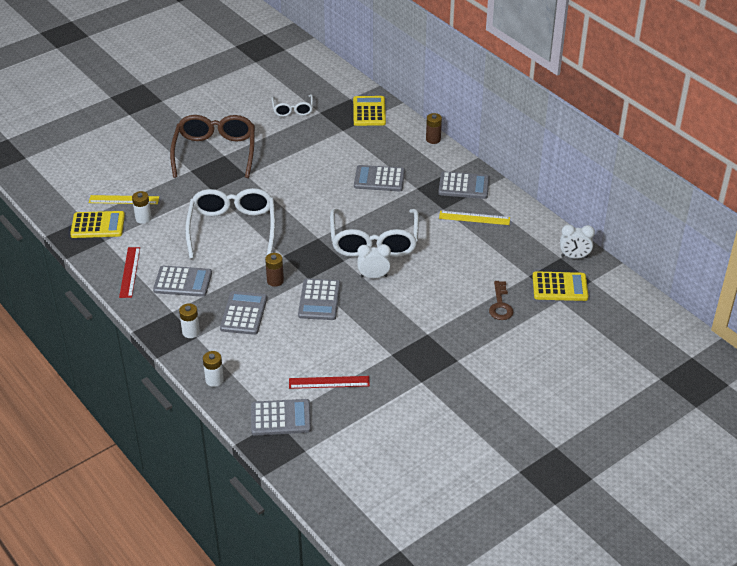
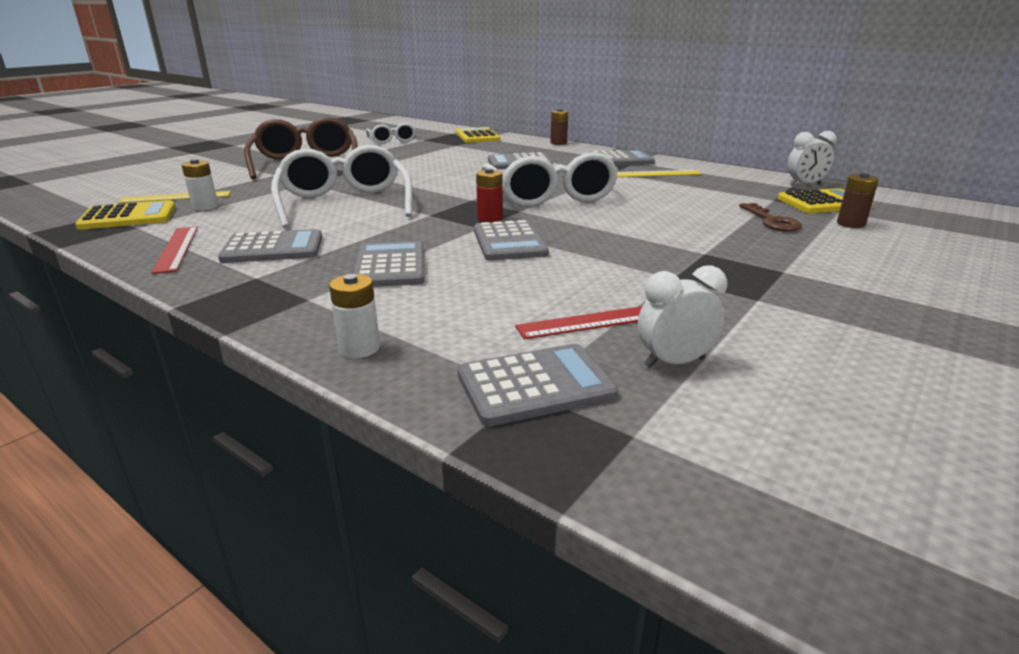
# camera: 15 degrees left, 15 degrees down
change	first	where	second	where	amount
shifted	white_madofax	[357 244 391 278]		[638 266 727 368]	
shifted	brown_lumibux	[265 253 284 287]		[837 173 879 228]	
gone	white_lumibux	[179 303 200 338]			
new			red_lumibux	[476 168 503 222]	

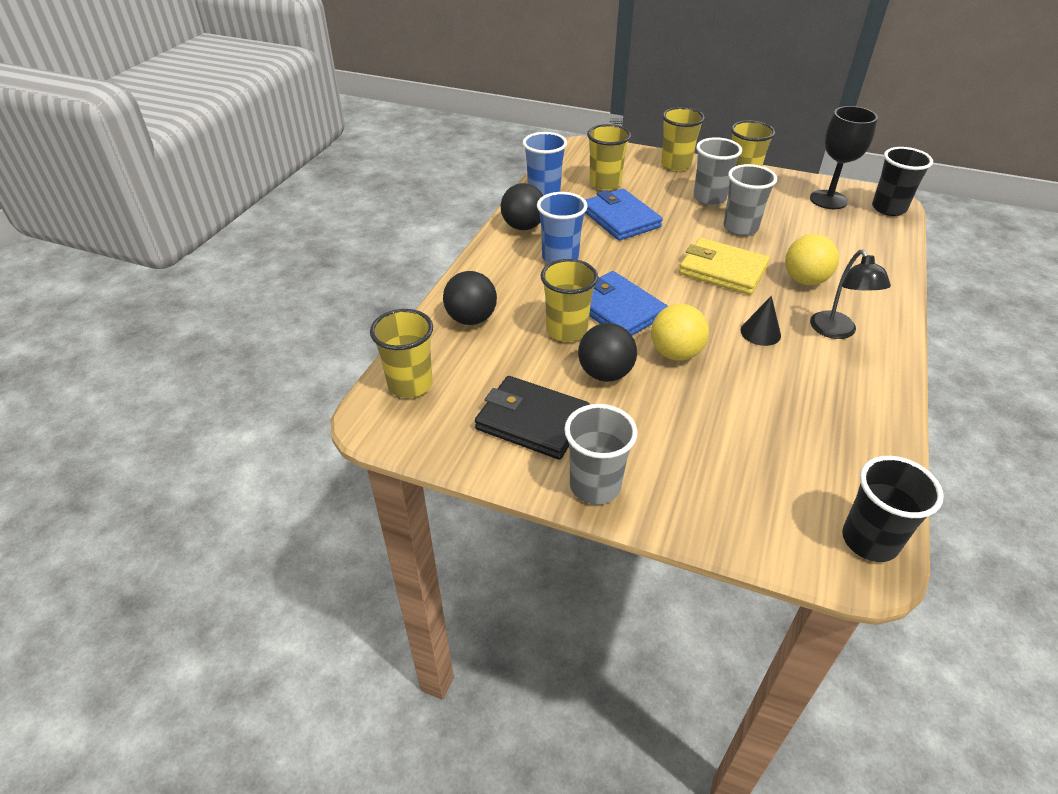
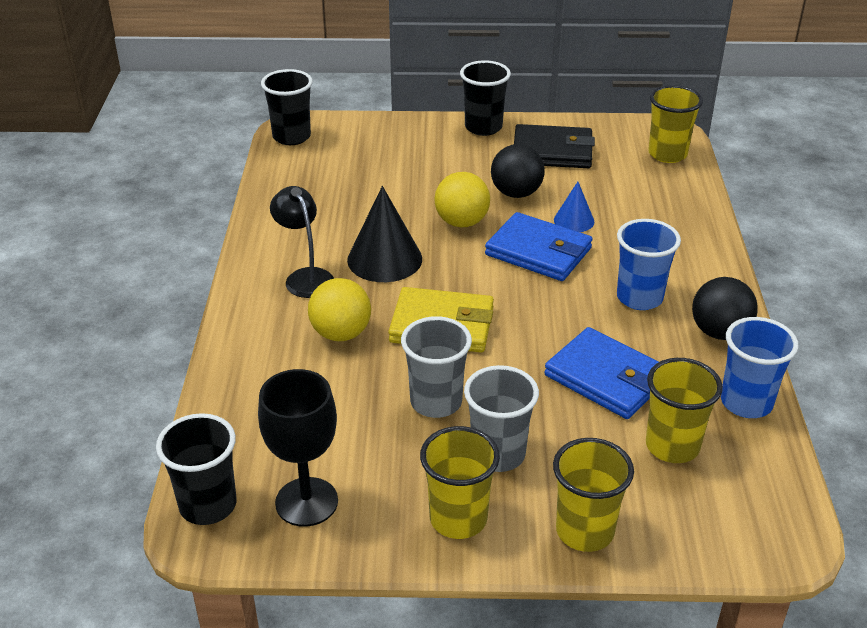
# camera: 160 degrees right, 5 degrees down
change	first	where	second	where	amount
swapped	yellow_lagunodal	[540 259 598 342]	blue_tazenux	[554 182 594 232]	
gone	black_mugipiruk	[443 271 497 325]			
scaled	black_tazenux	[741 296 781 346]		[347 186 422 282]	x1.77
repainted	grey_lagunodal	[564 404 638 504]	black_lagunodal	[460 60 511 136]	

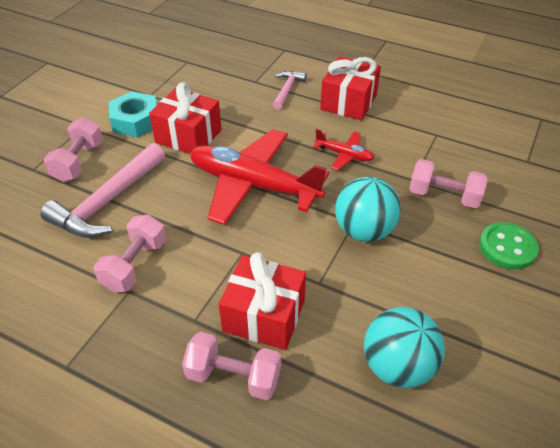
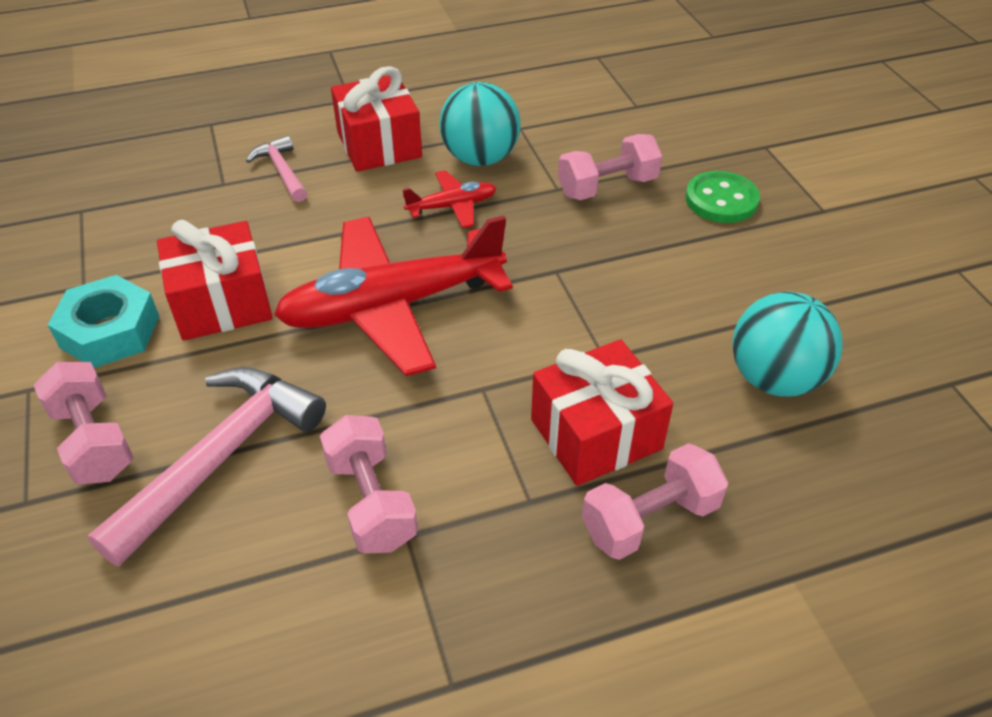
# camera: 45 degrees left, 0 degrees up
change	first	where	second	where	amount
rotated	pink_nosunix	[40 143 165 238]		[87 367 326 566]	135 degrees counterclockwise
shifted	turquoise_mugipiruk	[335 177 401 242]		[439 82 521 166]	

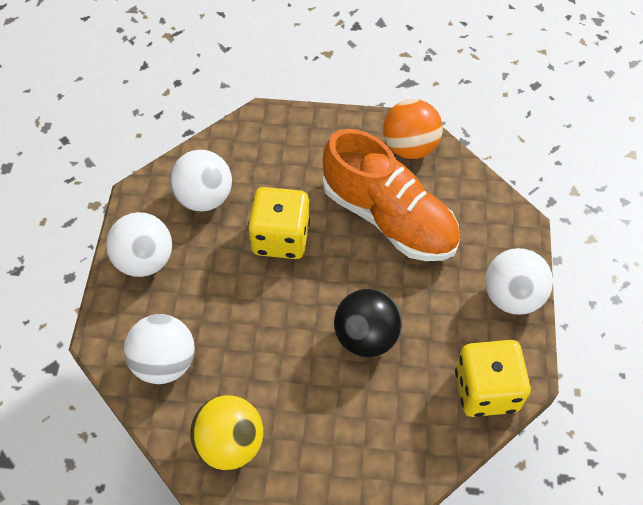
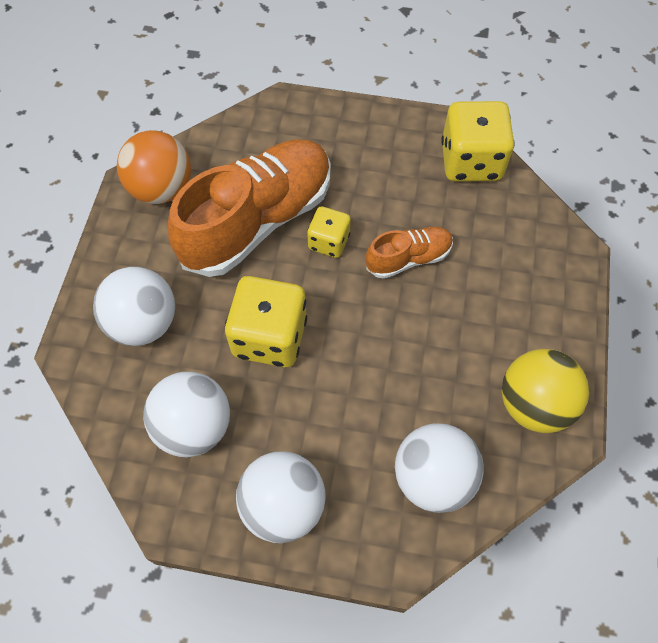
# camera: 85 degrees left, 5 degrees up
change	first	where	second	where	amount
shifted	white_mugipiruk	[485 248 553 315]		[93 267 175 346]	
swapped	black_mugipiruk	[334 289 402 357]	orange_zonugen	[366 227 453 279]	
new			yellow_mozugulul	[307 207 351 258]	

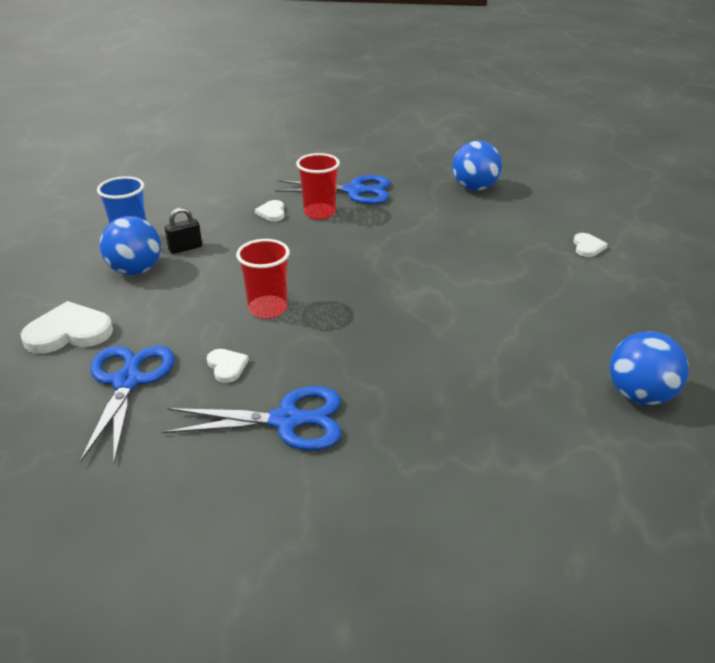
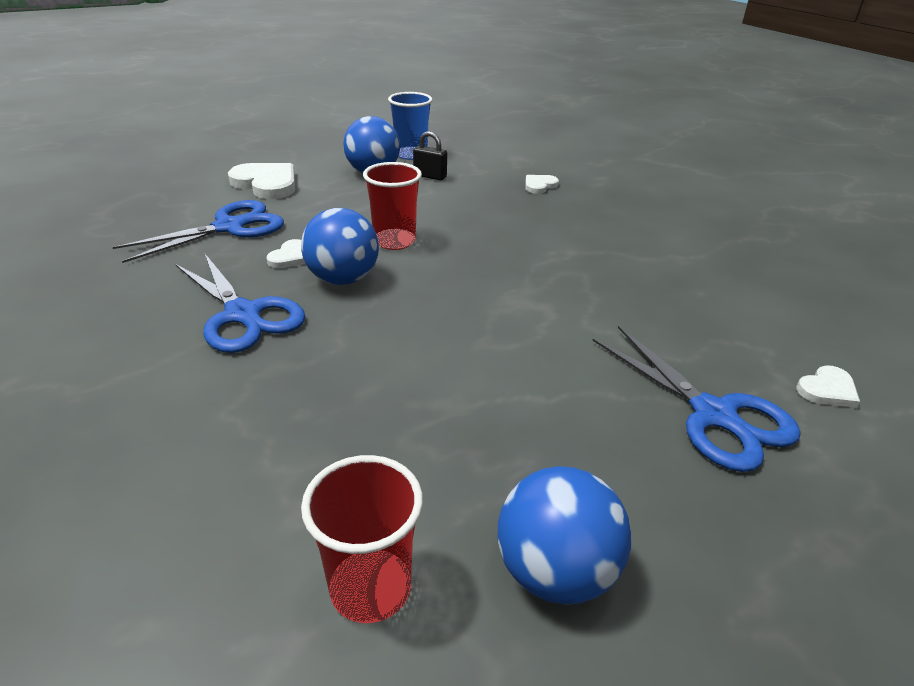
# camera: 50 degrees right, 0 degrees up
change	first	where	second	where	amount
shifted	blue_mugipiruk	[452 141 502 191]		[301 208 379 285]	
shifted	red_lagunodal	[296 153 340 219]		[301 455 423 623]	
shifted	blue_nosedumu	[275 175 391 204]		[592 326 801 472]	

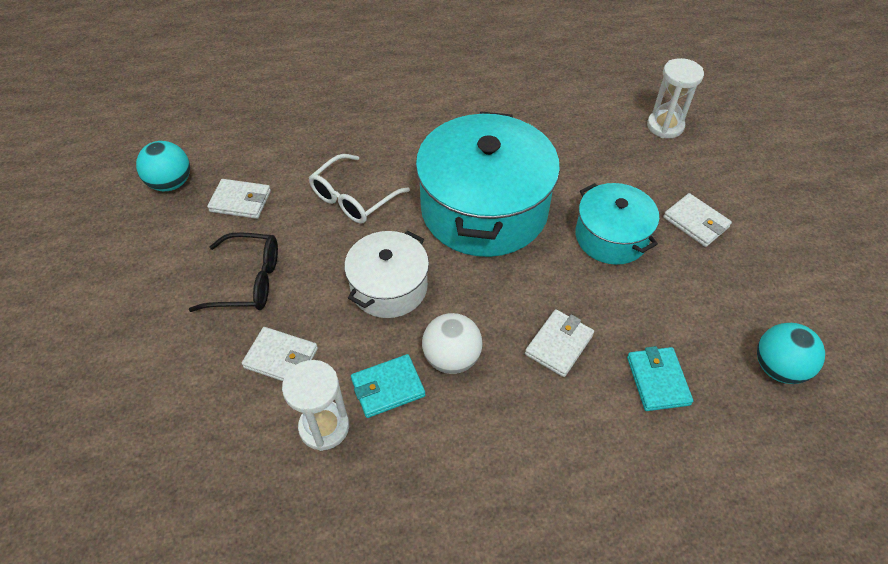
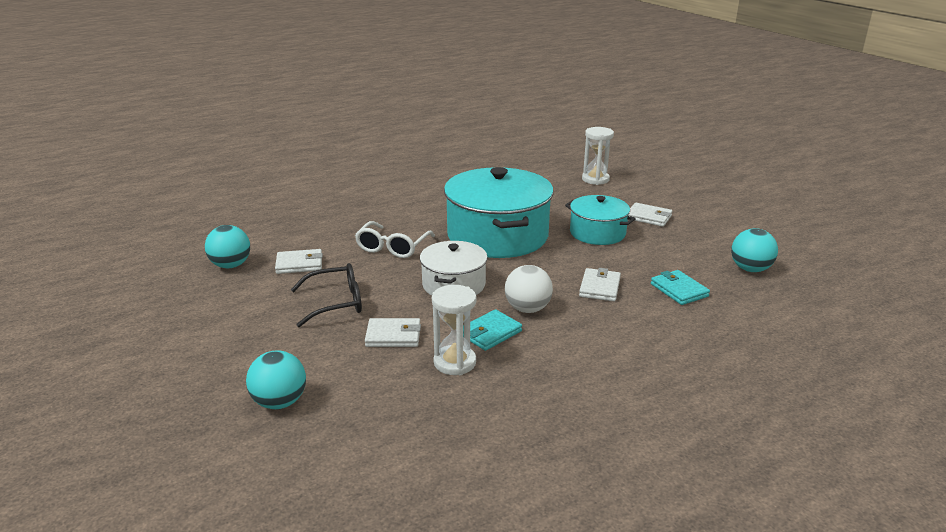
# camera: 20 degrees left, 25 degrees down
change	first	where	second	where	amount
new			turquoise_mugipiruk	[246 350 306 409]	

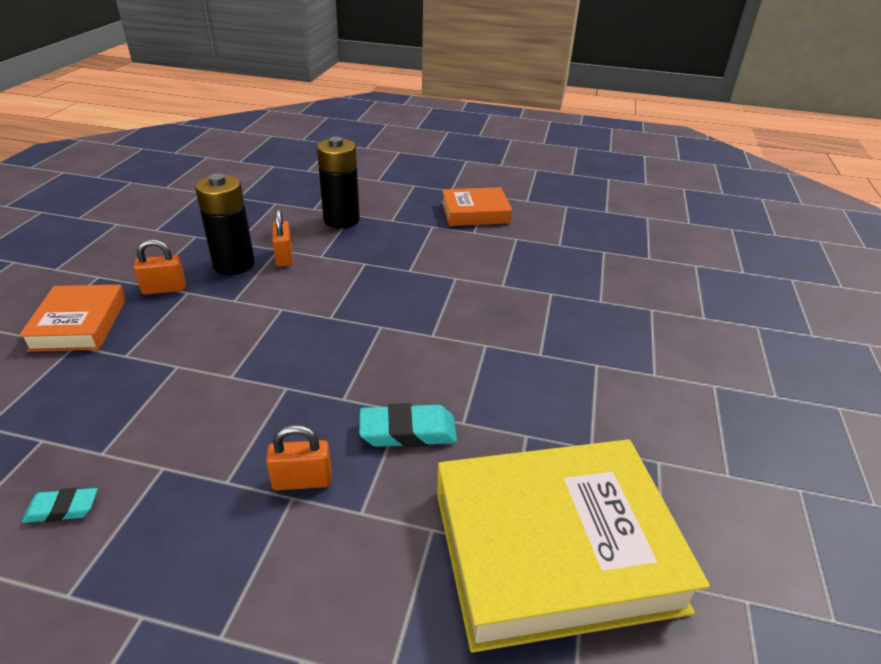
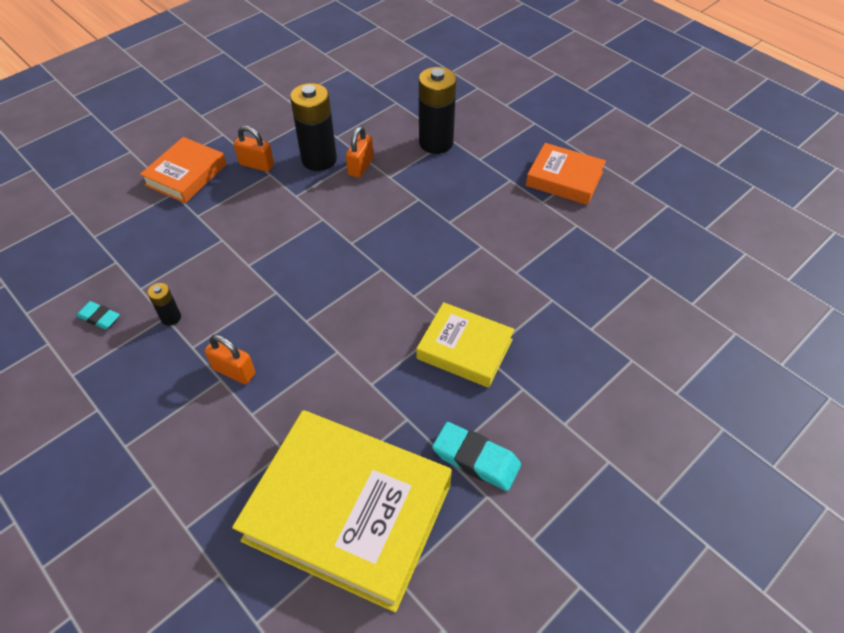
# camera: 35 degrees right, 15 degrees up
change	first	where	second	where	amount
shifted	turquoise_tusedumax	[359 403 457 447]		[432 422 521 491]	
new			black_lumibux	[148 283 181 326]	
new			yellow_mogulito	[416 302 515 388]	

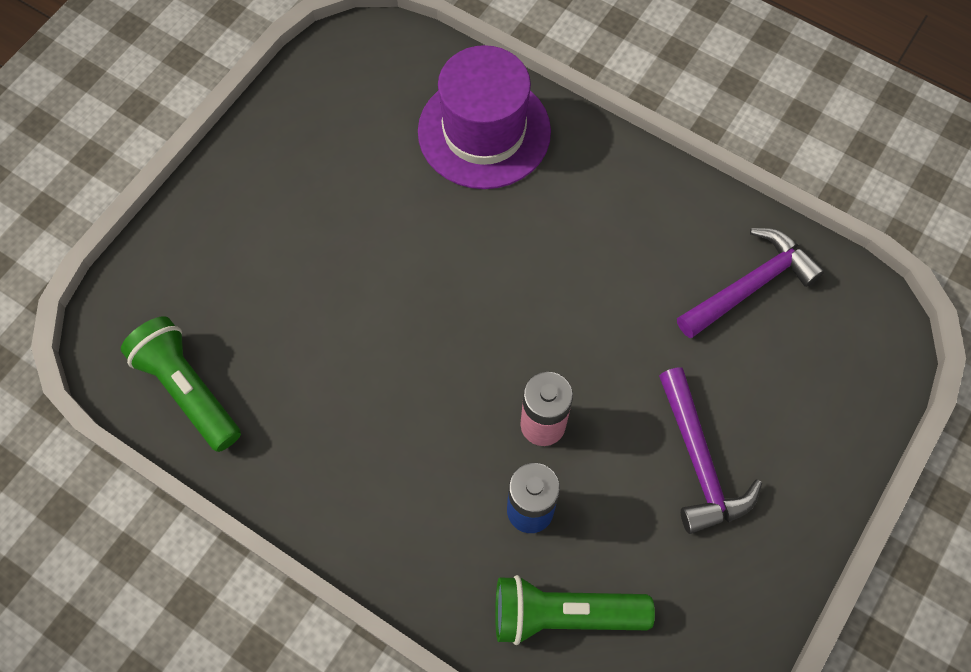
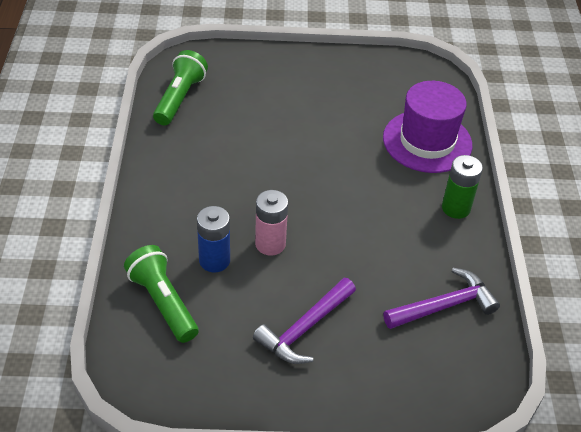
# camera: 55 degrees right, 20 degrees down
change	first	where	second	where	amount
rotated	purple_nosunix	[677 228 825 338]		[383 268 500 329]	45 degrees counterclockwise
new			green_lumibux	[442 155 483 219]	

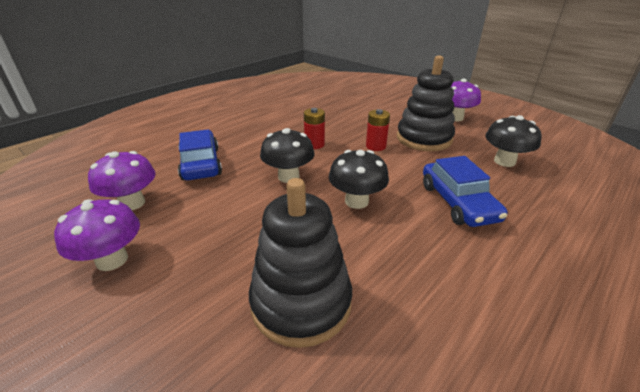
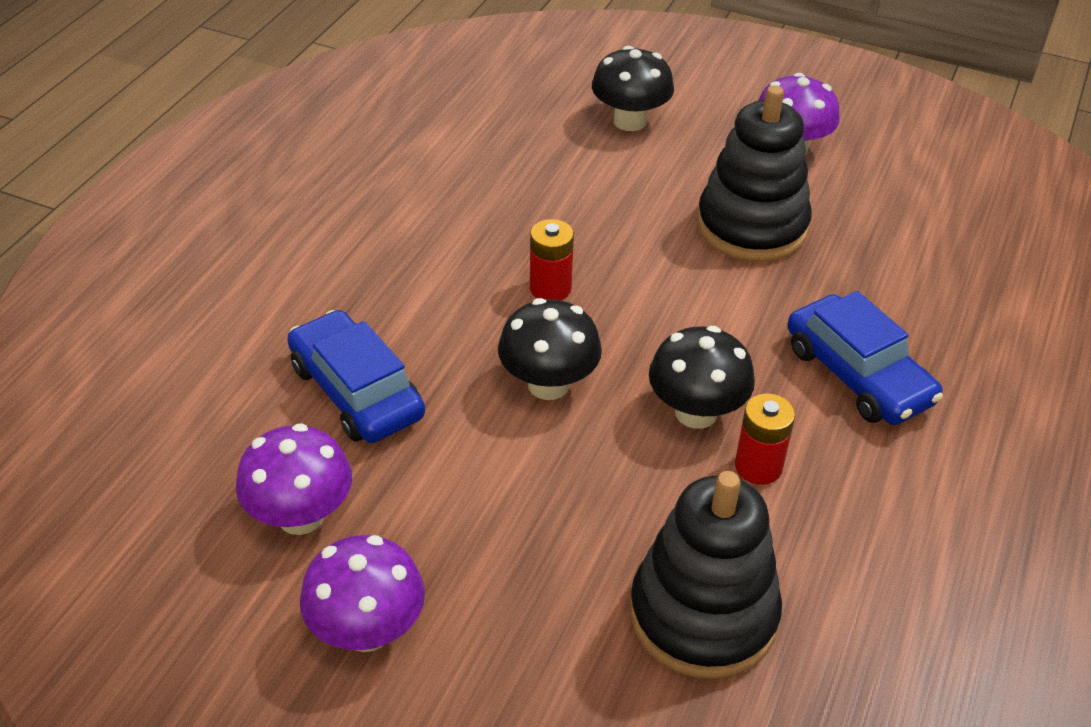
# camera: 20 degrees left, 10 degrees up
change	first	where	second	where	amount
shifted	red_lumibux	[366 109 390 151]		[735 394 795 485]	
shifted	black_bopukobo	[485 115 542 167]		[592 46 674 131]	

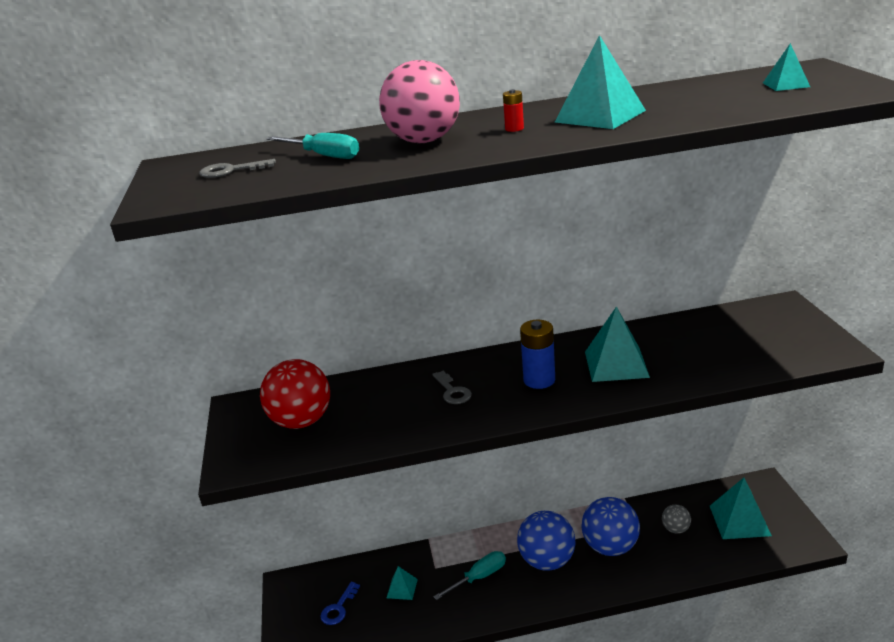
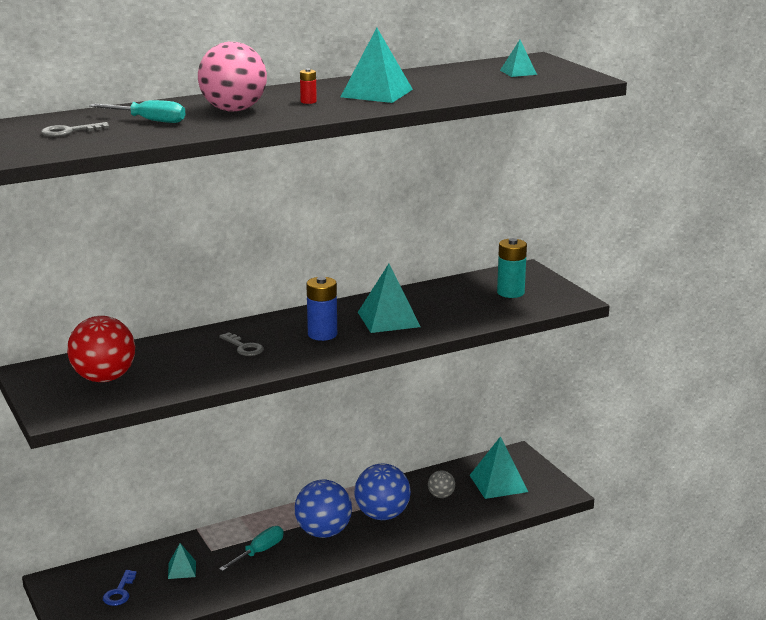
# camera: 20 degrees left, 5 degrees down
change	first	where	second	where	amount
new			turquoise_lumibux	[497 238 527 298]	

